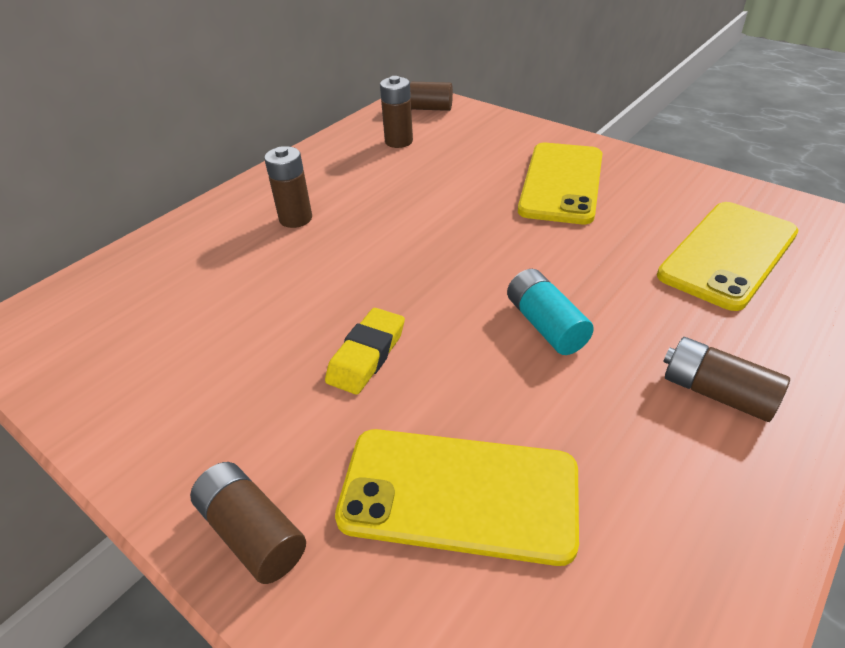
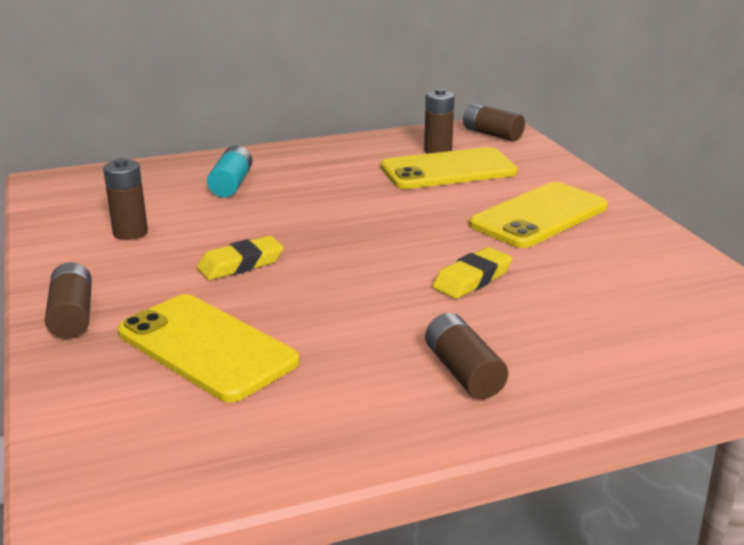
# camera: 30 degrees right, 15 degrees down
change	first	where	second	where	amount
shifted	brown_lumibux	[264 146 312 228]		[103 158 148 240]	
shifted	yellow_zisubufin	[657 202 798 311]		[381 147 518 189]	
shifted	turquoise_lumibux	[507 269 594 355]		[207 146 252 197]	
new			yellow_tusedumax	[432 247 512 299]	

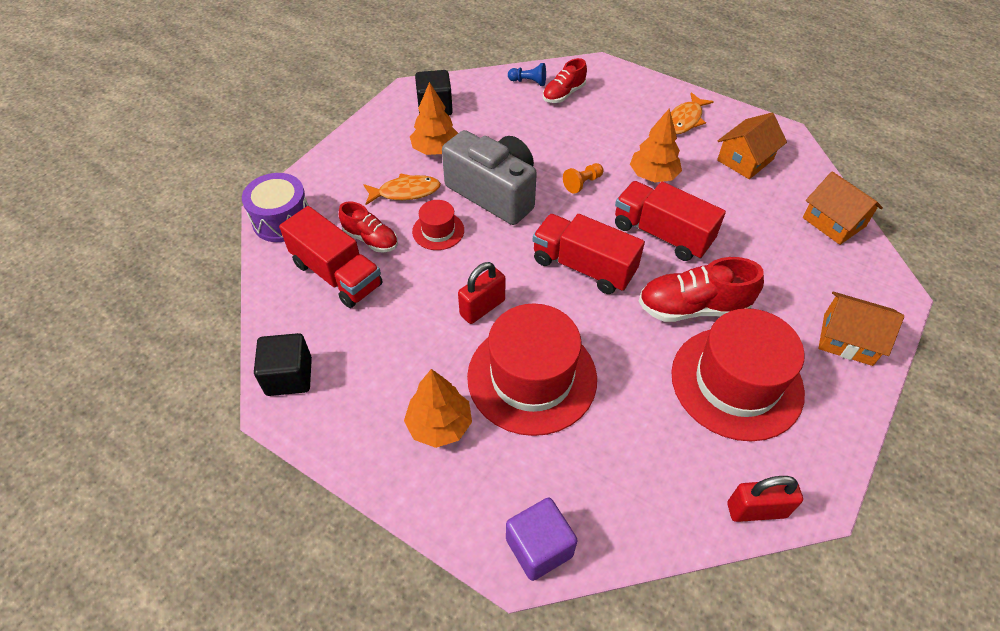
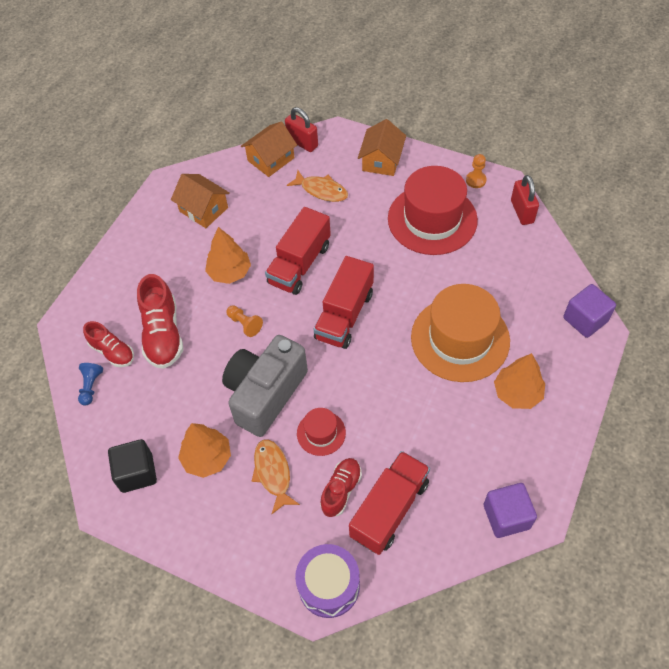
# camera: 95 degrees left, 5 degrees up
change	first	where	second	where	amount
shifted	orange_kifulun	[671 92 714 134]		[287 170 348 202]	
shifted	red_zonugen	[639 257 764 322]		[137 274 183 369]	
shifted	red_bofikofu	[458 262 505 324]		[285 107 318 152]	
repainted	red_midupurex	[467 304 597 436]	orange_midupurex	[411 284 510 382]	
repainted	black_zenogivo	[254 333 312 396]	purple_zenogivo	[484 483 537 538]	
new			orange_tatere	[466 154 487 188]	

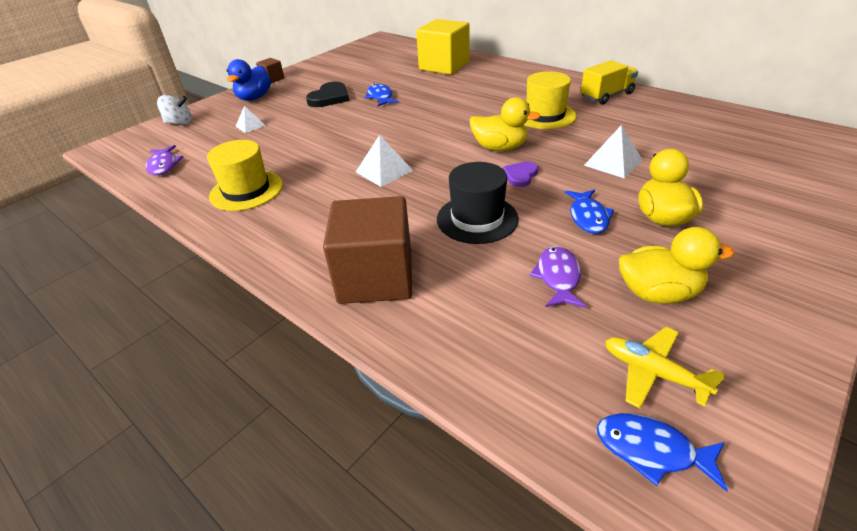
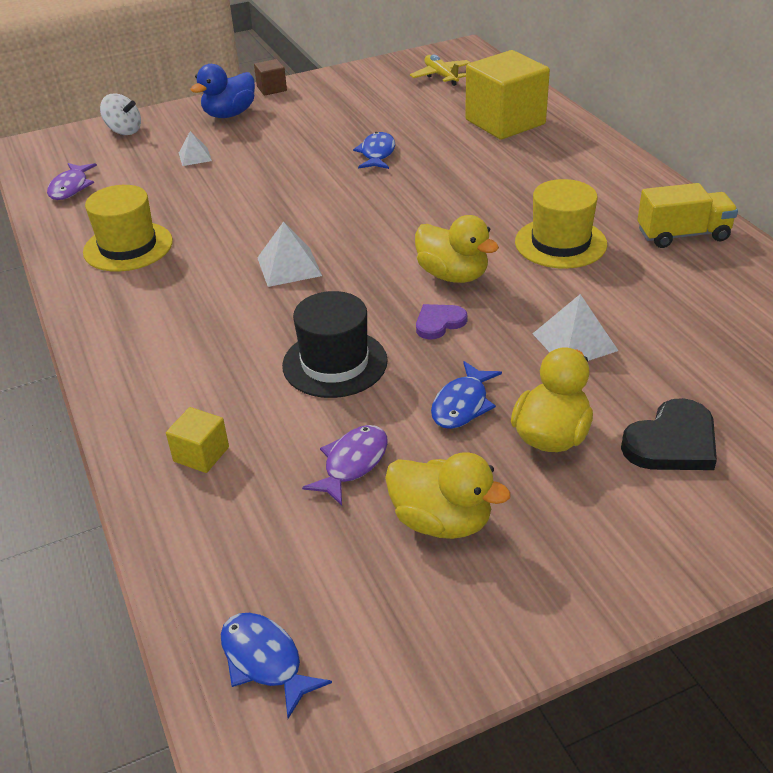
# camera: 25 degrees right, 0 degrees up
change	first	where	second	where	amount
shifted	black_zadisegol	[306 82 349 107]		[621 398 717 470]	
gone	brown_zenogivo	[323 196 412 304]			
shifted	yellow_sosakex	[605 327 726 409]		[410 55 471 86]	
new			yellow_zenogivo	[166 407 229 473]	

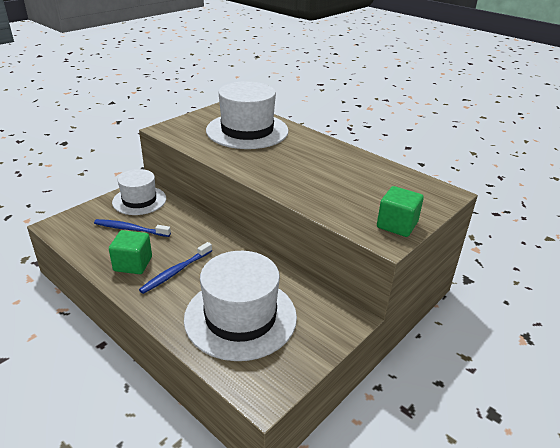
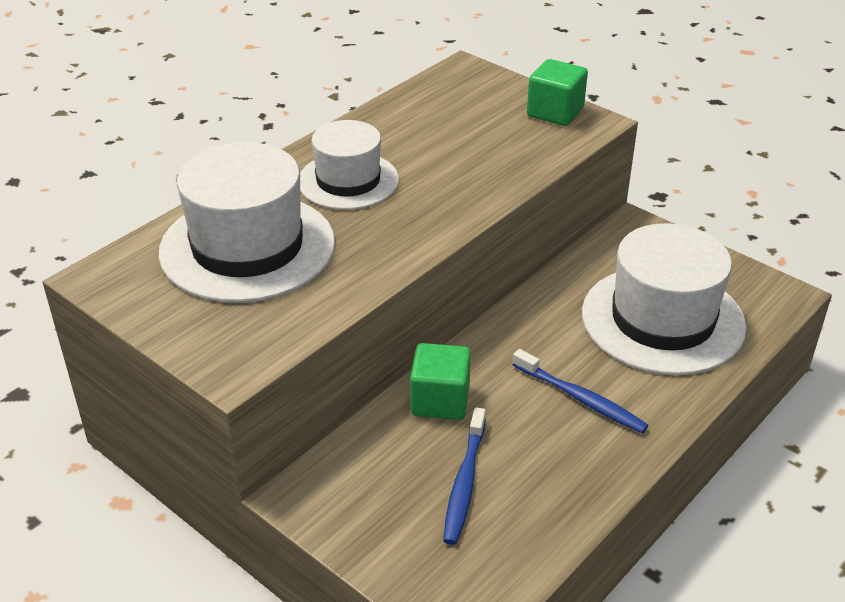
# camera: 90 degrees left, 5 degrees up
change	first	where	second	where	amount
shifted	white_midupurex	[112 169 166 215]		[300 120 399 210]	
shifted	green_zenogivo	[109 230 152 274]		[410 343 471 420]	

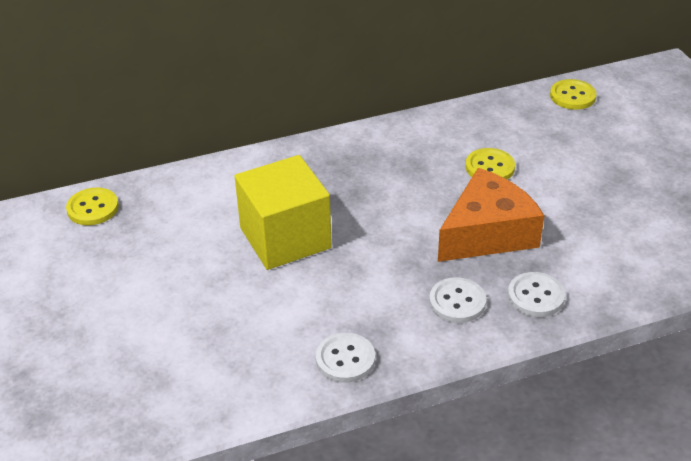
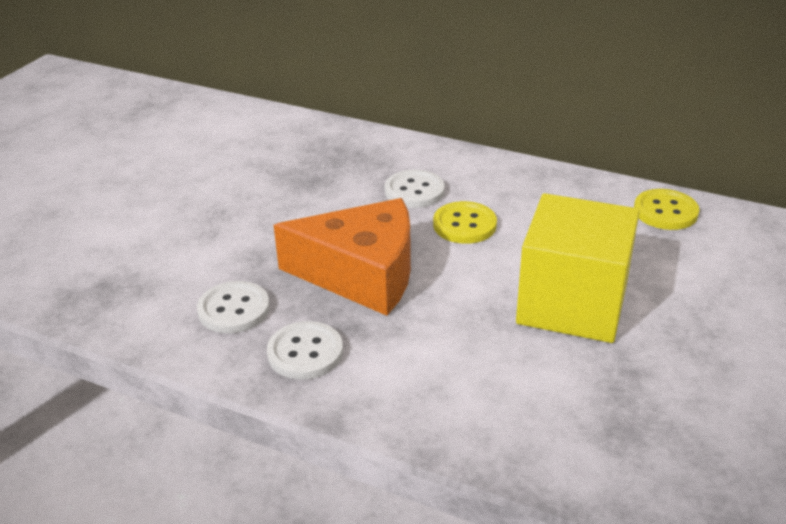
# camera: 45 degrees right, 5 degrees down
change	first	where	second	where	amount
shifted	yellow_zenogivo	[235 155 332 270]		[516 193 640 343]	
gone	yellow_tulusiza	[66 187 119 225]			
shifted	white_tulusiza	[316 333 375 383]		[385 170 445 208]	

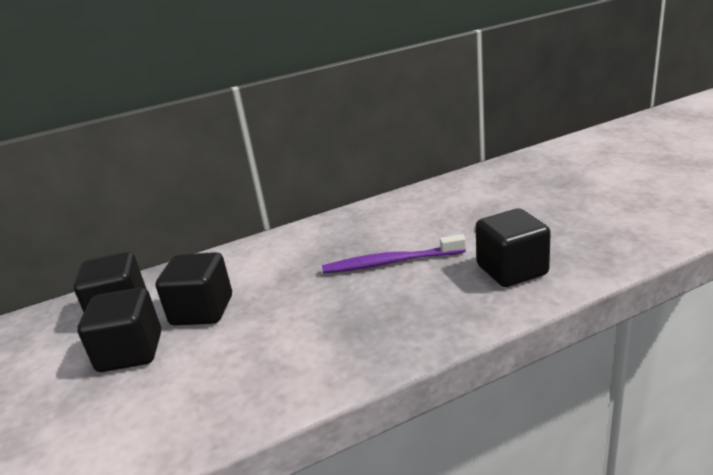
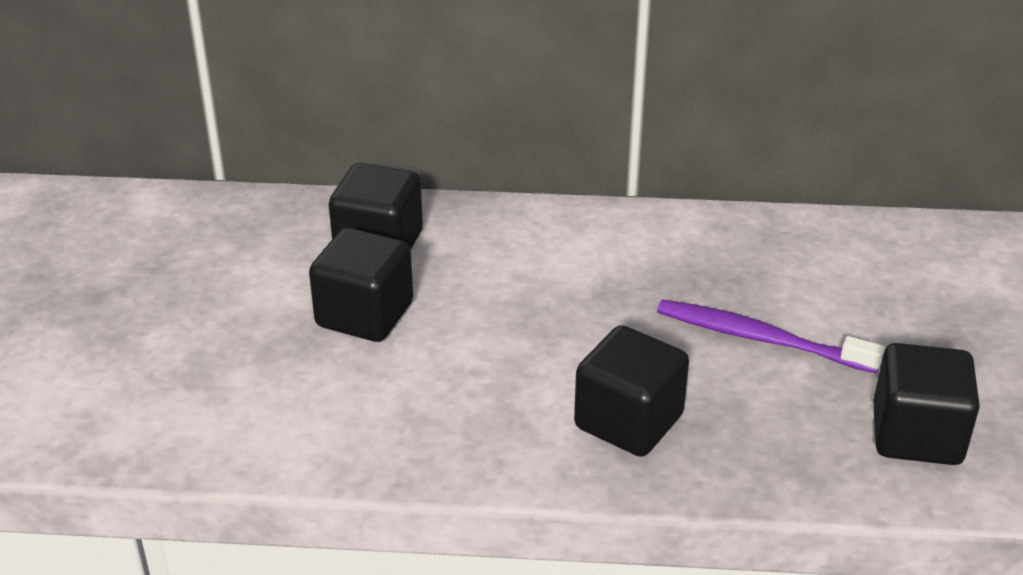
# camera: 25 degrees right, 10 degrees up
change	first	where	second	where	amount
shifted	black_zenogivo	[156 252 232 325]		[574 325 689 457]	

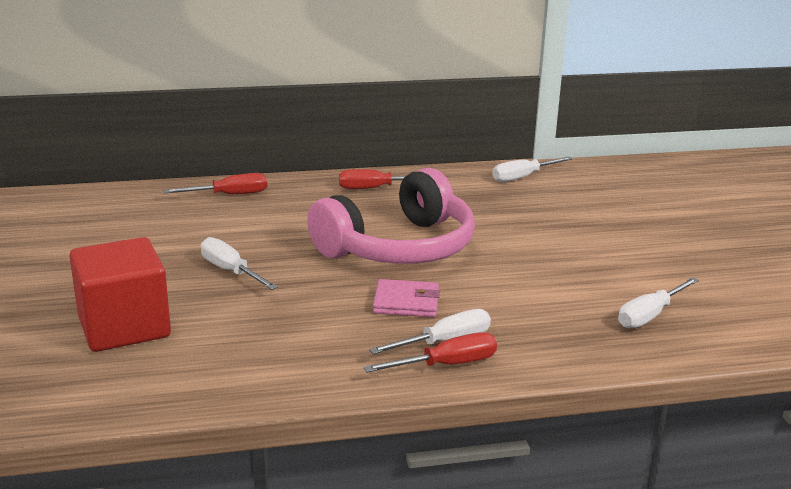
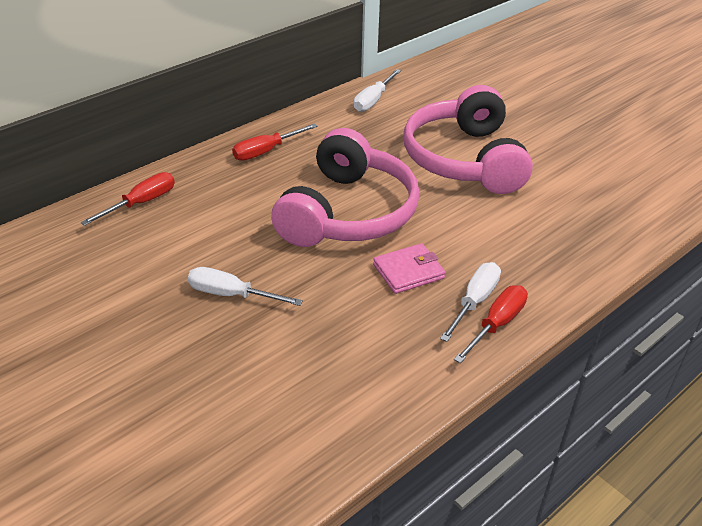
# camera: 30 degrees left, 15 degrees up
change	first	where	second	where	amount
gone	red_zenogivo	[70 237 171 352]			
gone	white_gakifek	[618 277 699 328]			
new			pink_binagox	[404 85 533 194]	

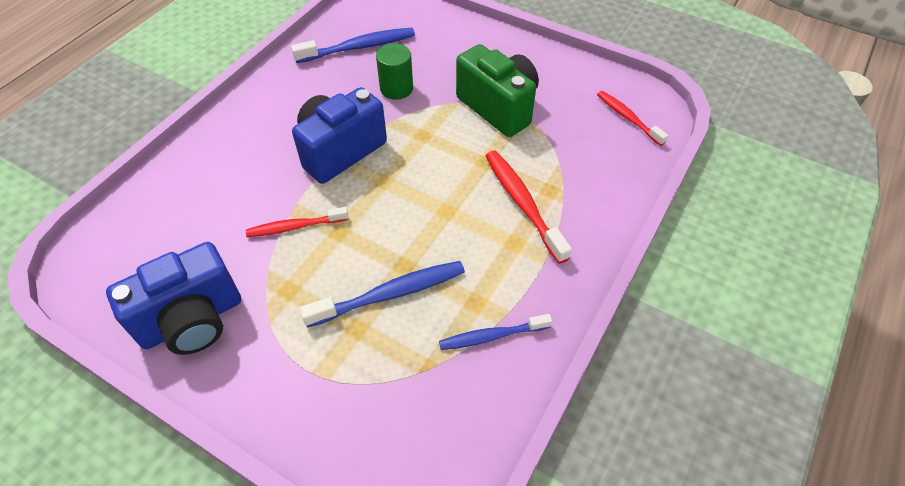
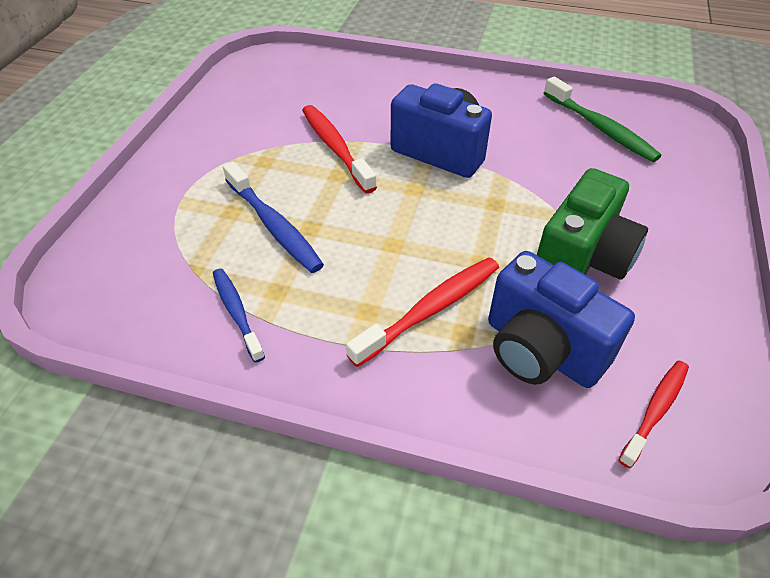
# camera: 75 degrees right, 5 degrees down
change	first	where	second	where	amount
repainted	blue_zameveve	[291 28 415 63]	green_zameveve	[544 77 662 162]	
gone	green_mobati	[376 43 413 100]			
scaled	red_zameveve	[246 207 348 237]		[302 105 377 194]	x1.52
shifted	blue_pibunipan	[106 242 241 355]		[488 251 635 388]	

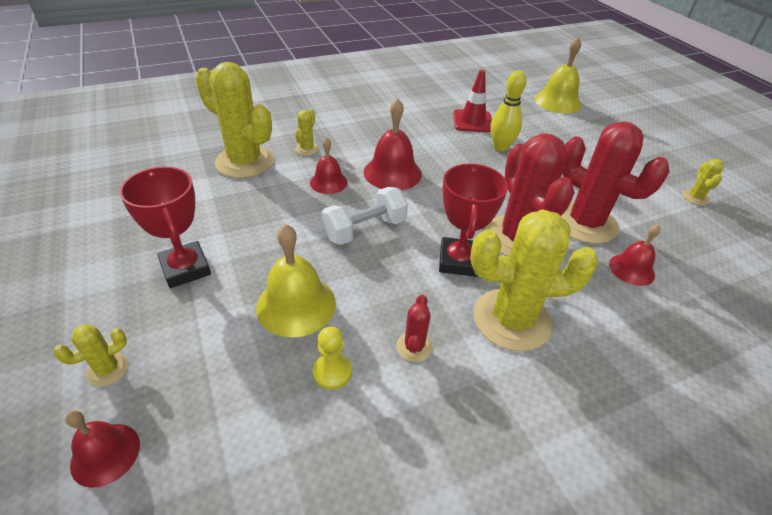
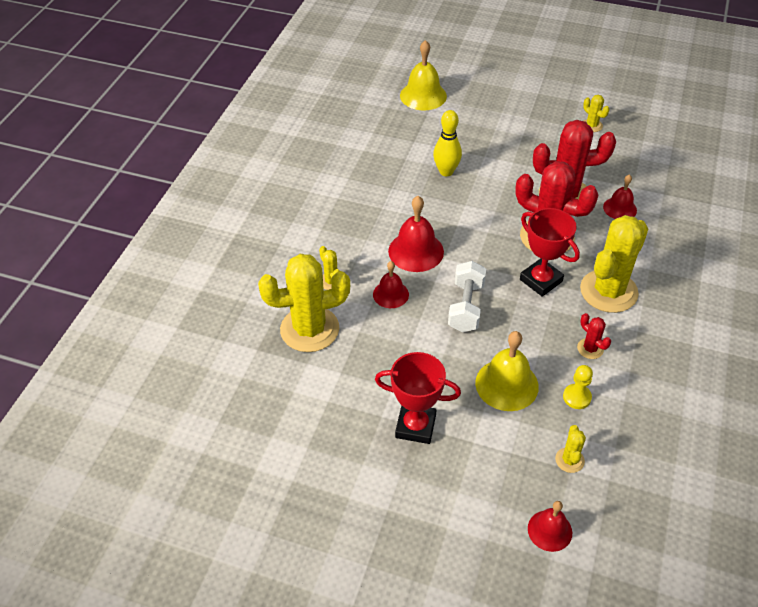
# camera: 45 degrees left, 5 degrees up
change	first	where	second	where	amount
gone	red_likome	[453 70 492 133]			
shifted	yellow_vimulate	[54 324 129 386]		[555 425 586 473]	

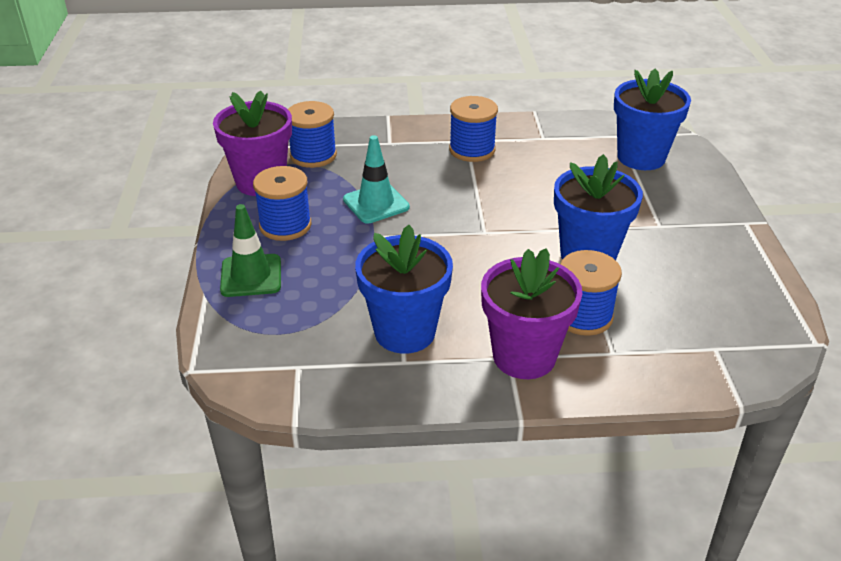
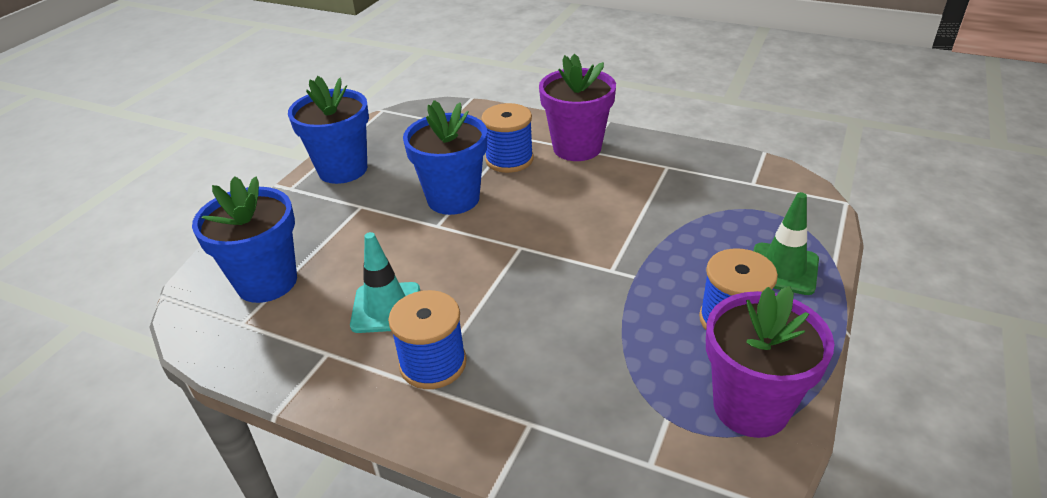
# camera: 150 degrees left, 0 degrees up
change	first	where	second	where	amount
gone	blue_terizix	[288 101 337 168]			
shifted	turquoise_likome	[343 135 410 224]		[350 232 420 333]	
shifted	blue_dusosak	[355 225 453 354]		[288 76 369 184]	

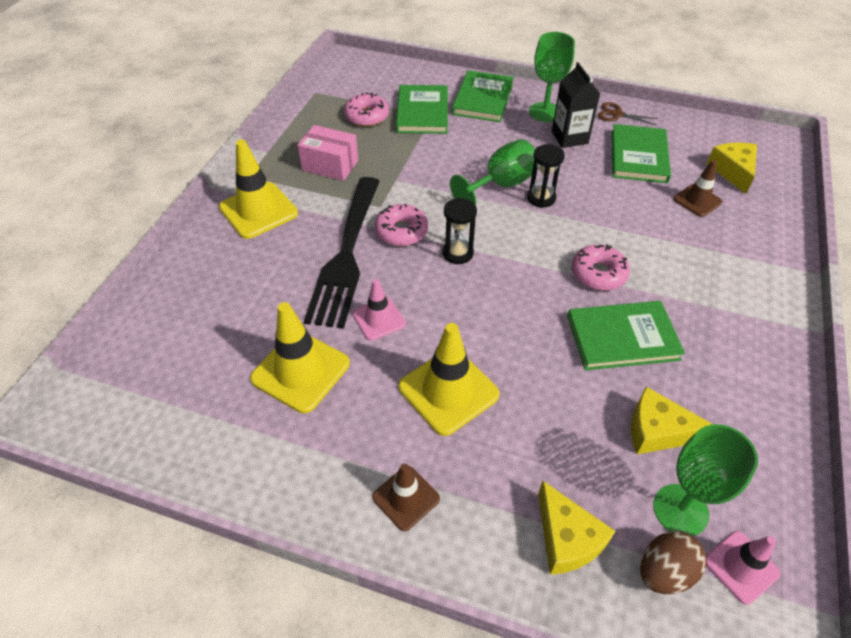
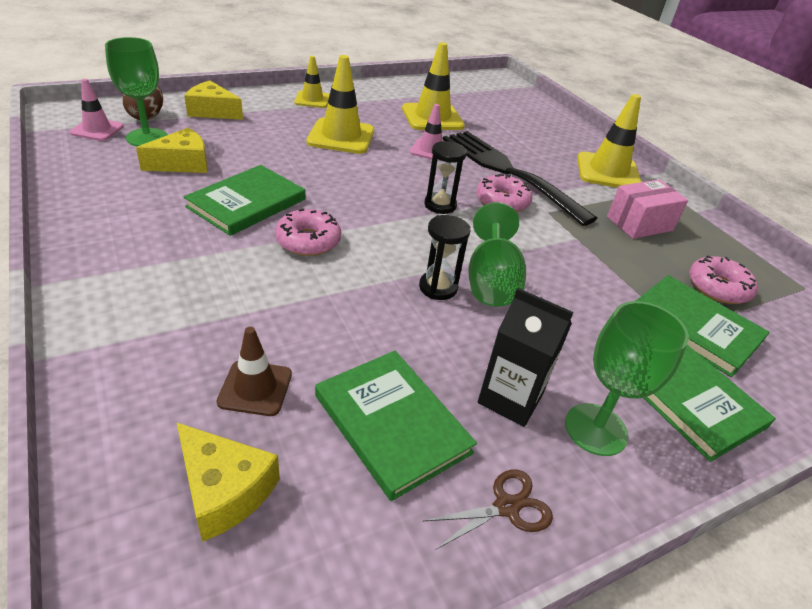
# camera: 130 degrees right, 10 degrees down
change	first	where	second	where	amount
repainted	brown_likome	[372 463 440 531]	yellow_likome	[294 56 330 108]	

